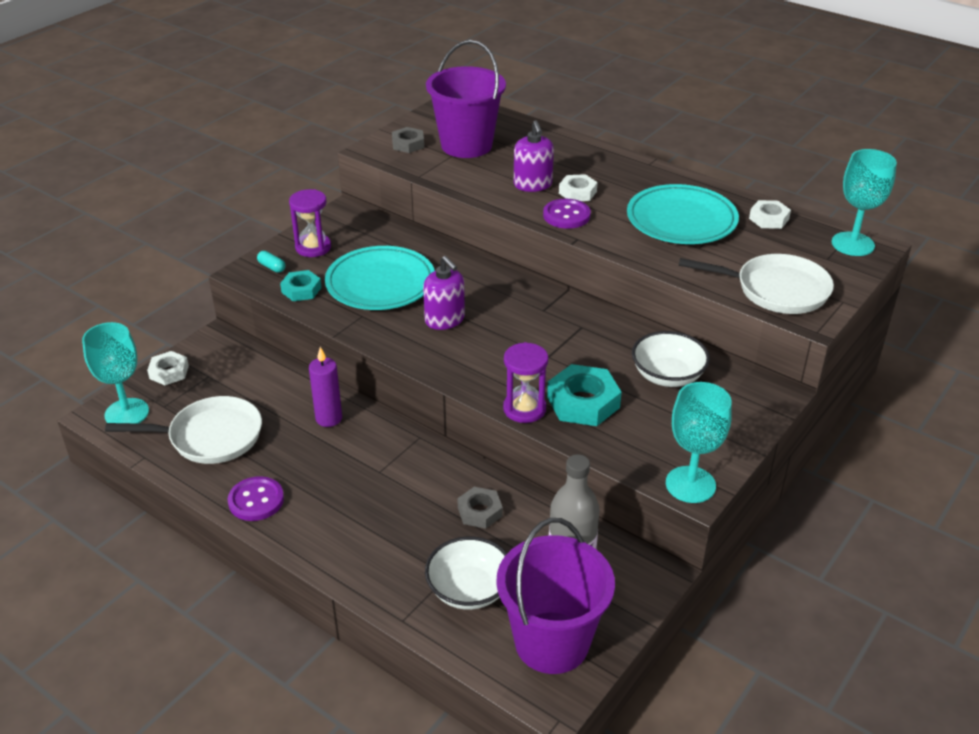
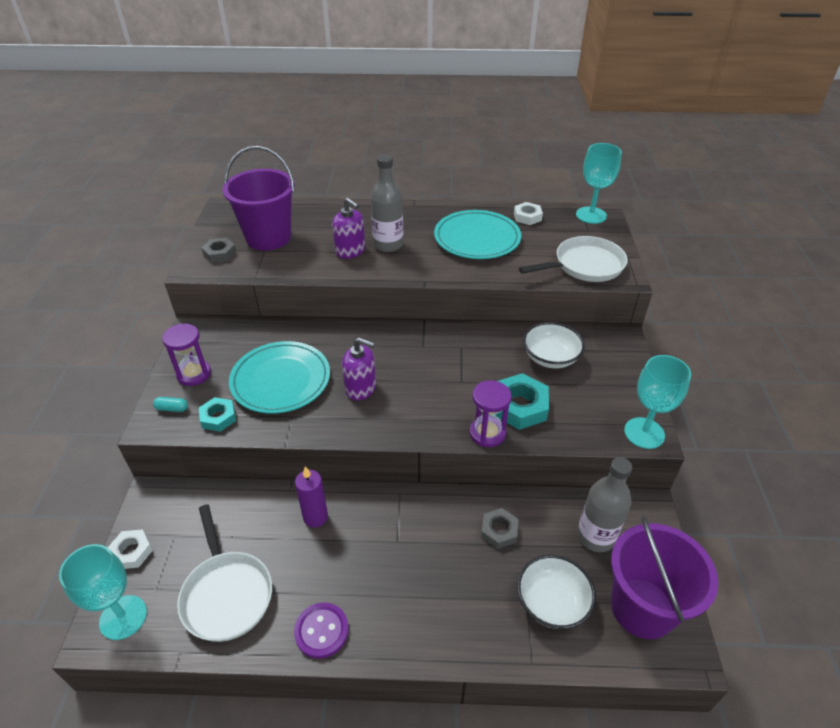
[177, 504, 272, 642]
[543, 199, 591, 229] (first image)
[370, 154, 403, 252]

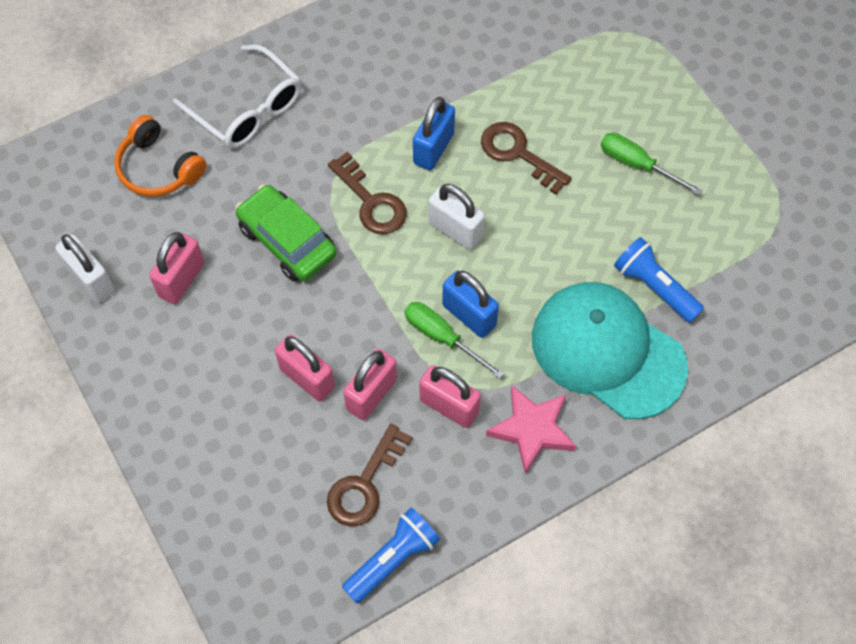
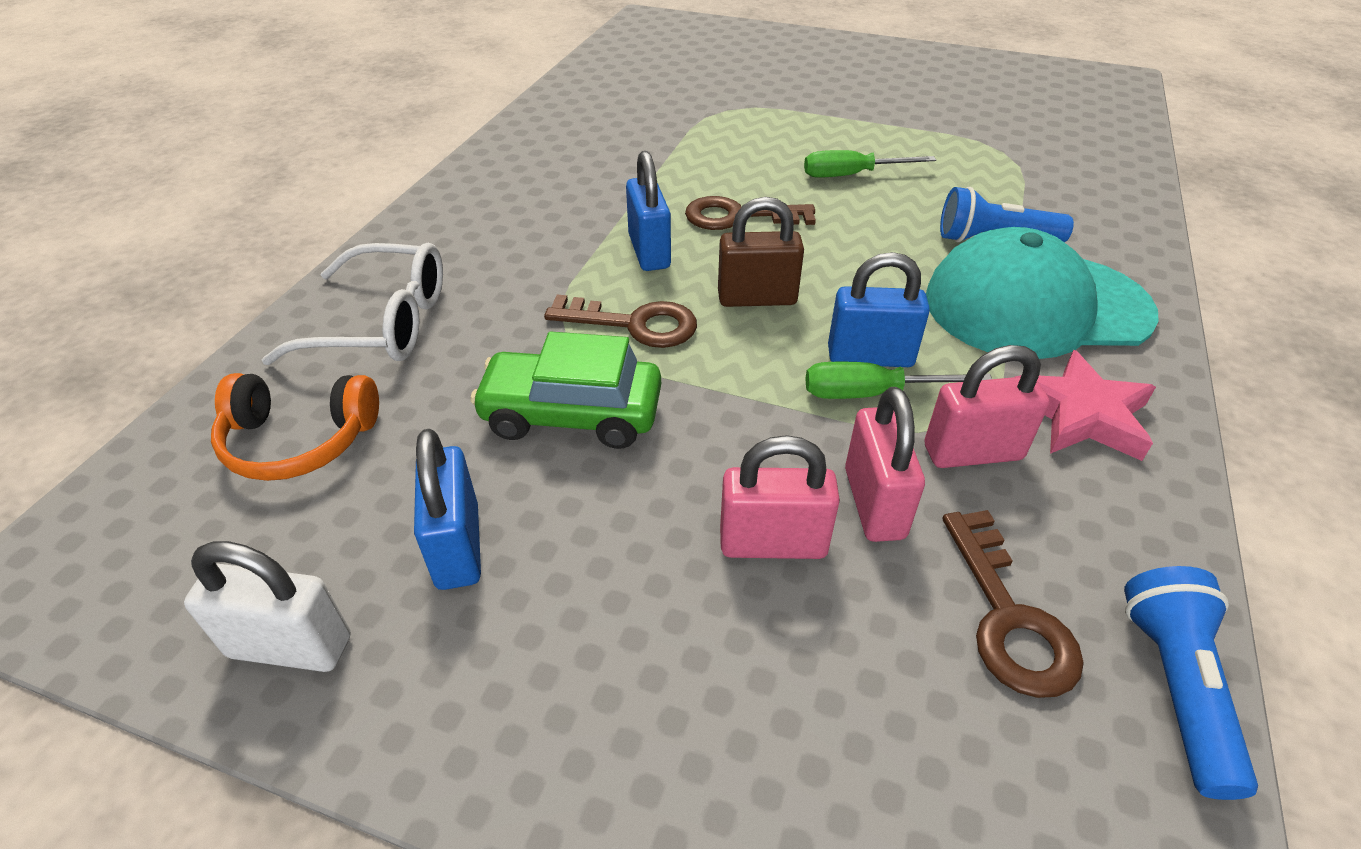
[414, 429, 481, 590]
[718, 197, 804, 307]

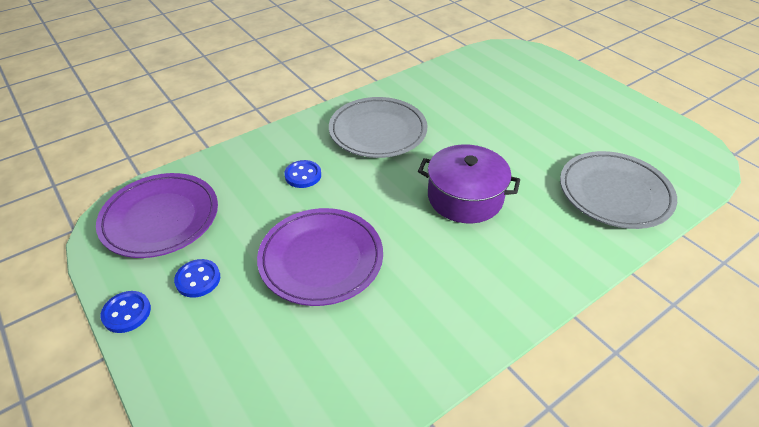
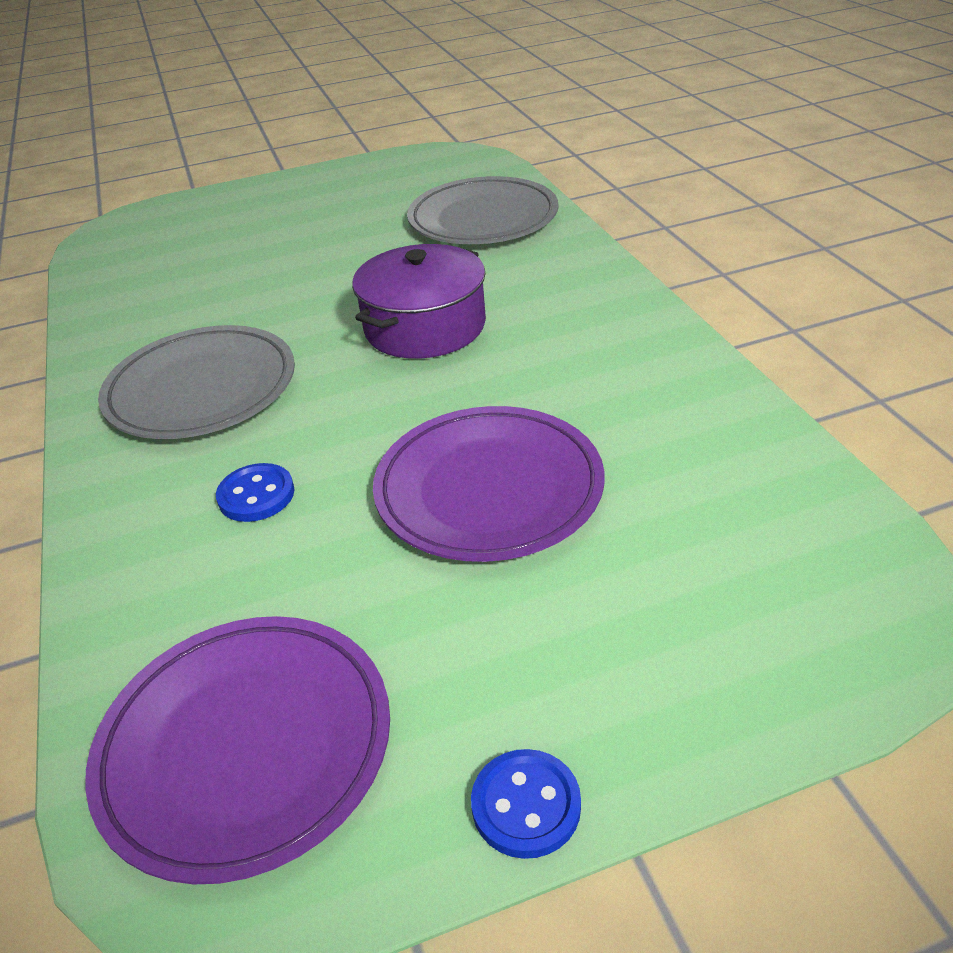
[174, 259, 220, 298] (first image)

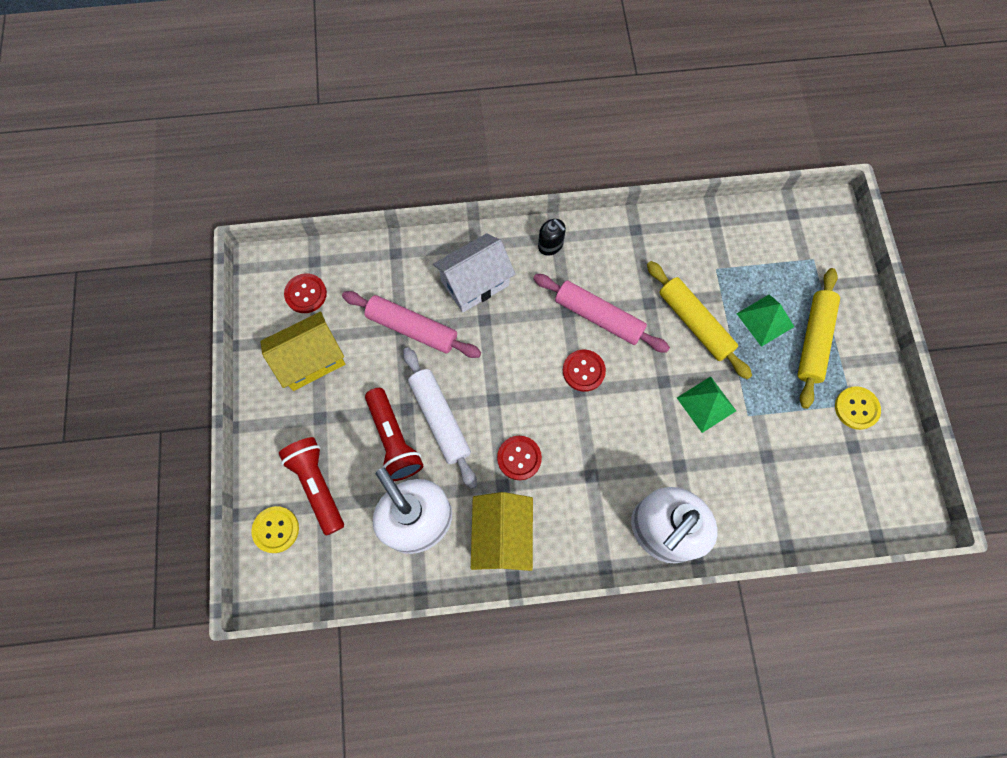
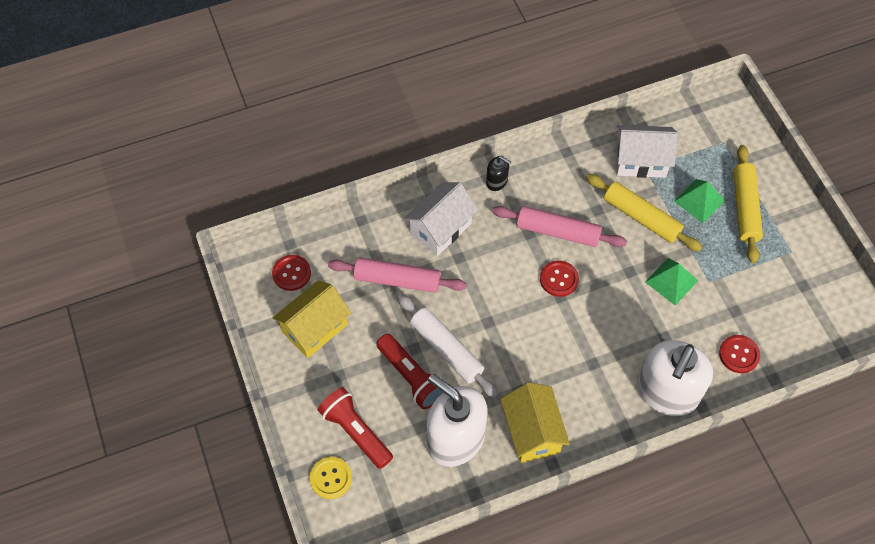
[719, 335, 760, 373]
[835, 386, 881, 430] (first image)
[616, 125, 678, 178]

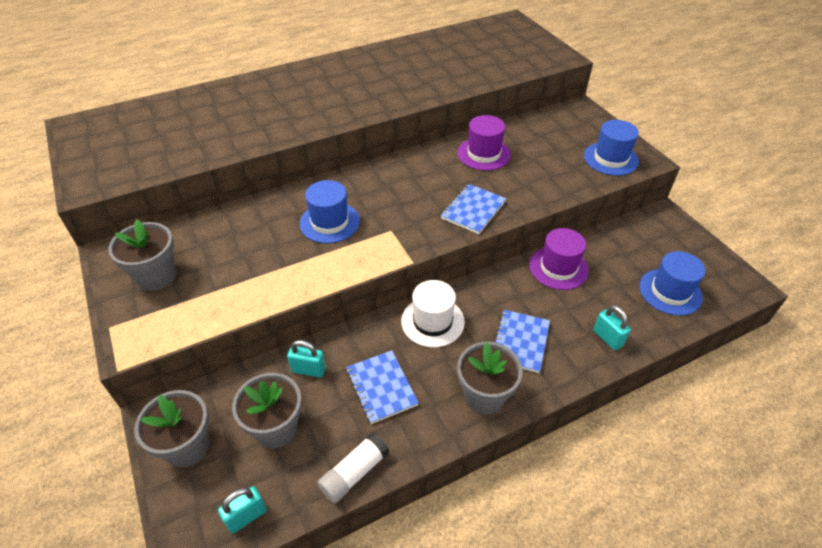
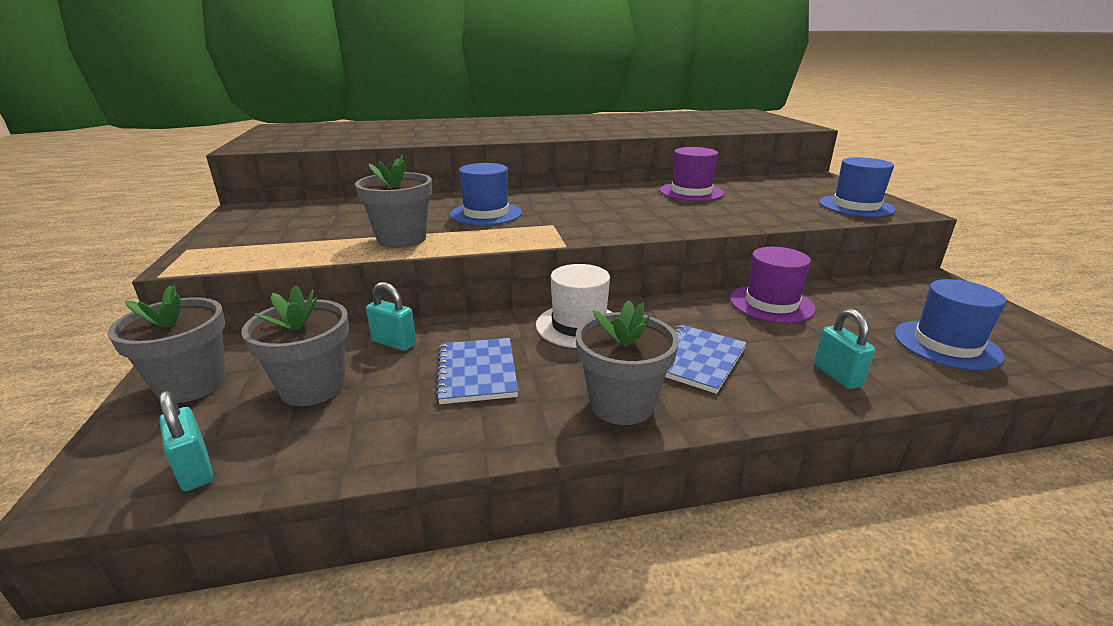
[355, 155, 432, 248]
[159, 391, 213, 491]
[317, 432, 389, 503] (first image)
[441, 184, 506, 234] (first image)

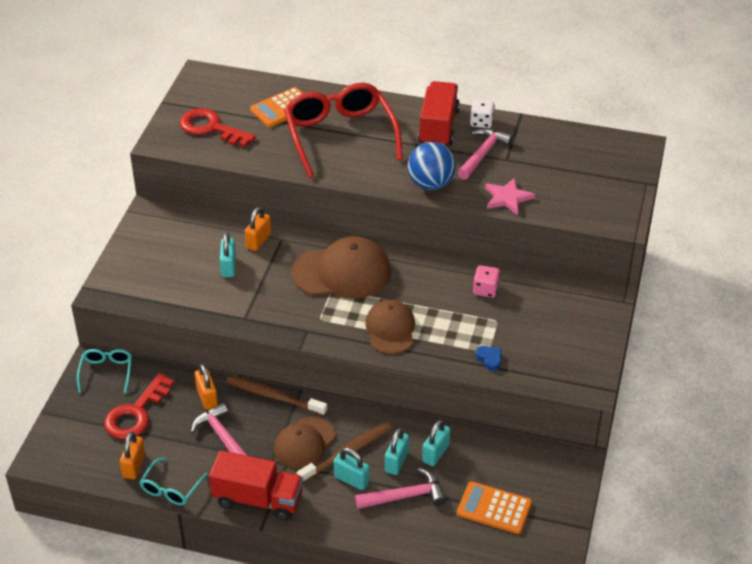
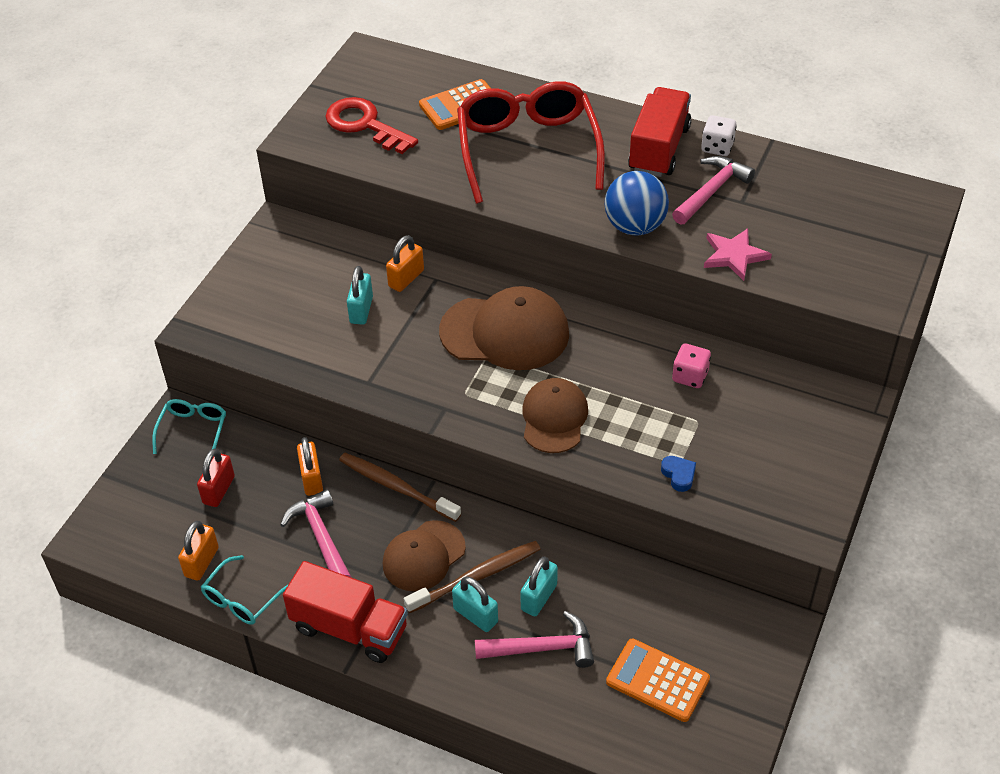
[197, 449, 235, 507]
[422, 420, 450, 466] (first image)

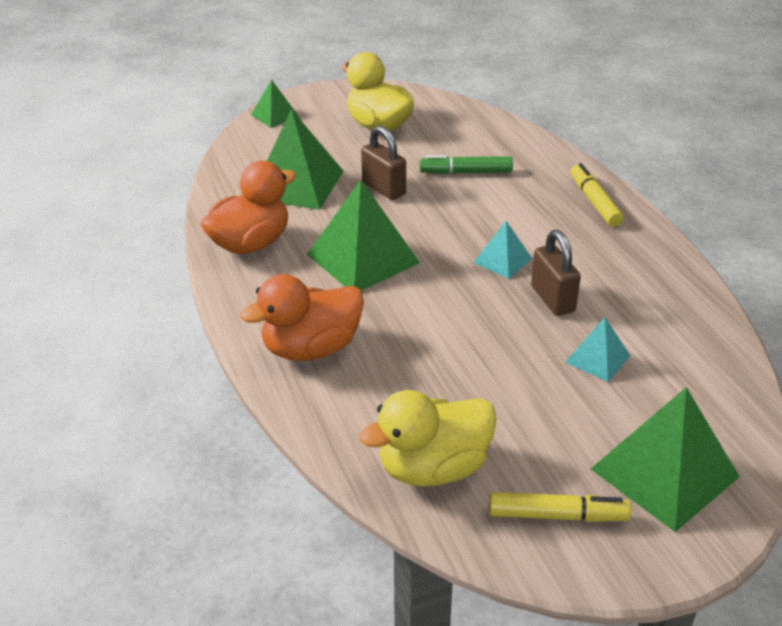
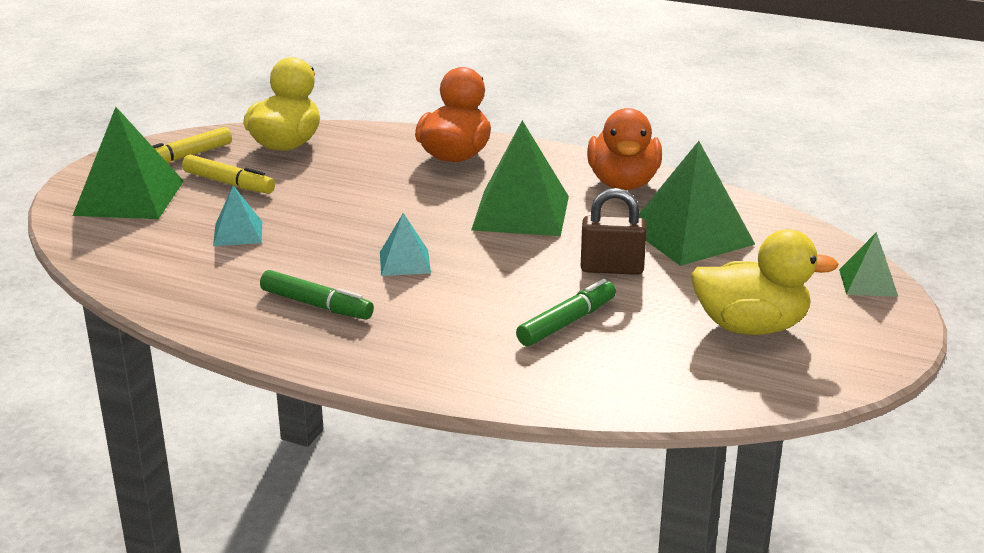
[531, 230, 581, 316] (first image)
[182, 155, 275, 194]
[260, 270, 374, 320]

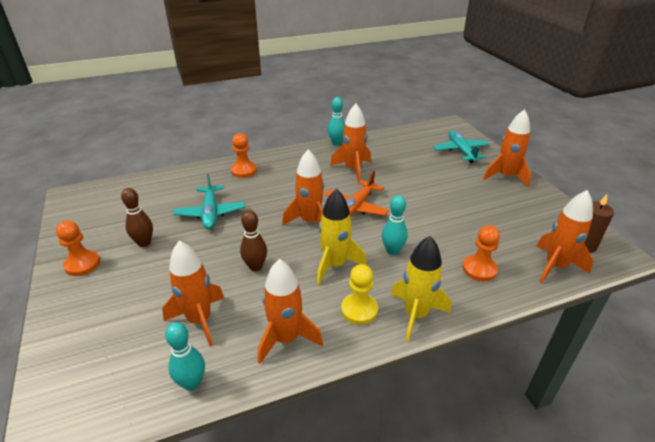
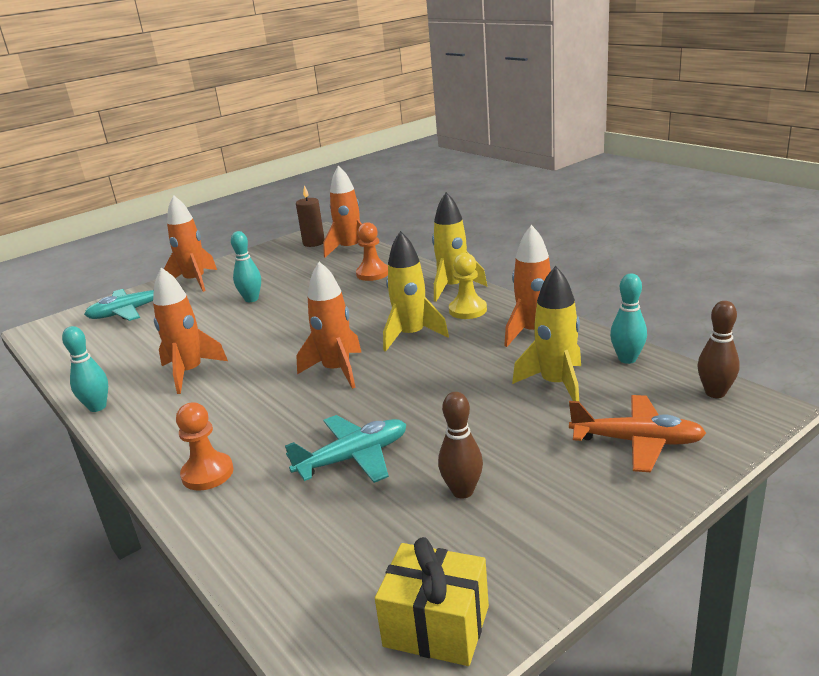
[56, 221, 100, 276] (first image)
[512, 266, 581, 401]
[698, 301, 739, 398]
[569, 395, 706, 472]
[231, 231, 261, 302]
[375, 537, 489, 666]

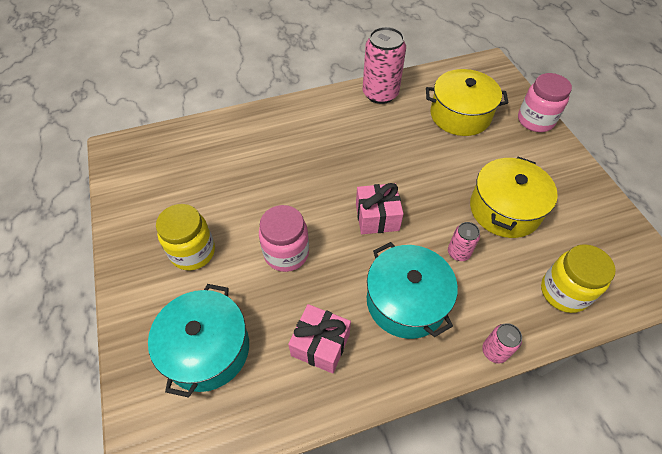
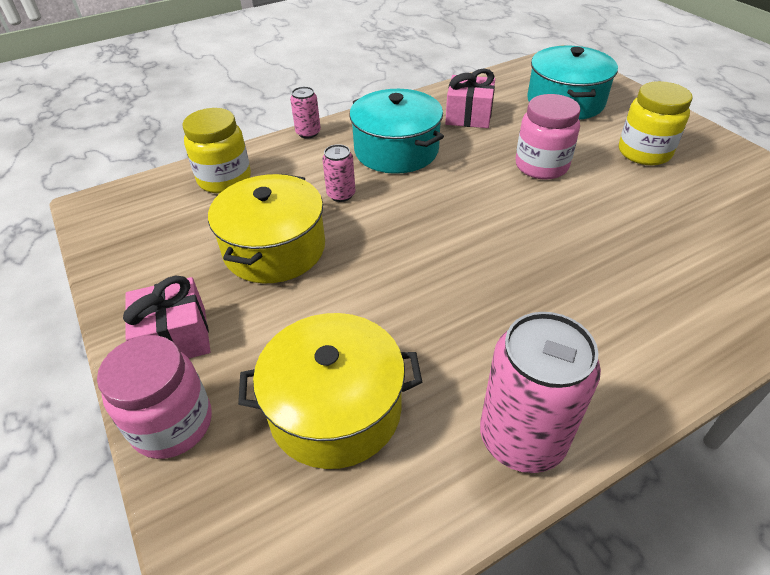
[123, 276, 210, 358]

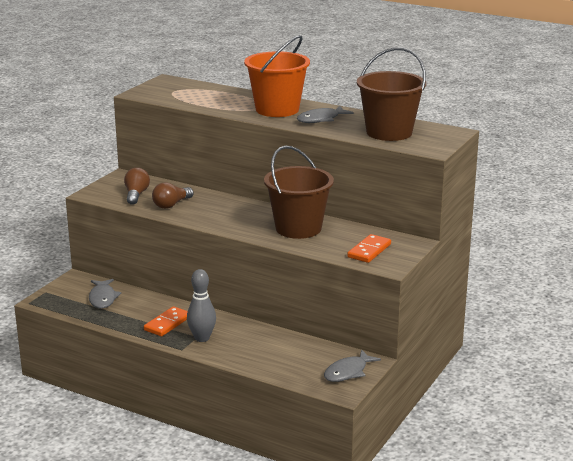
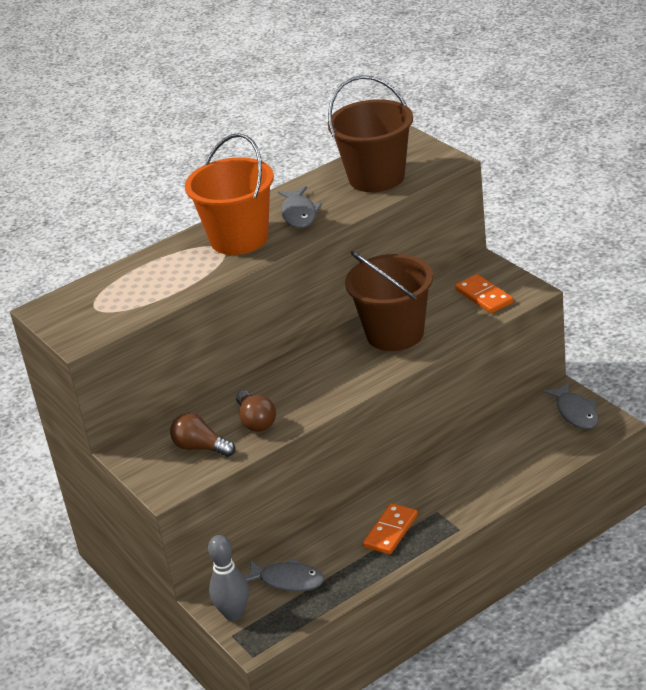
[363, 503, 418, 554]
[208, 535, 249, 621]

